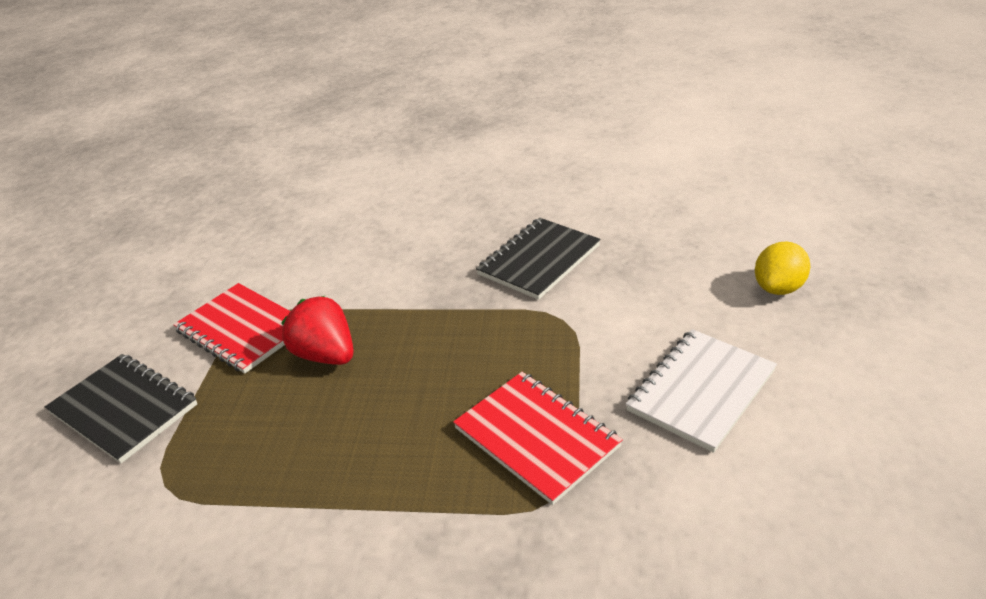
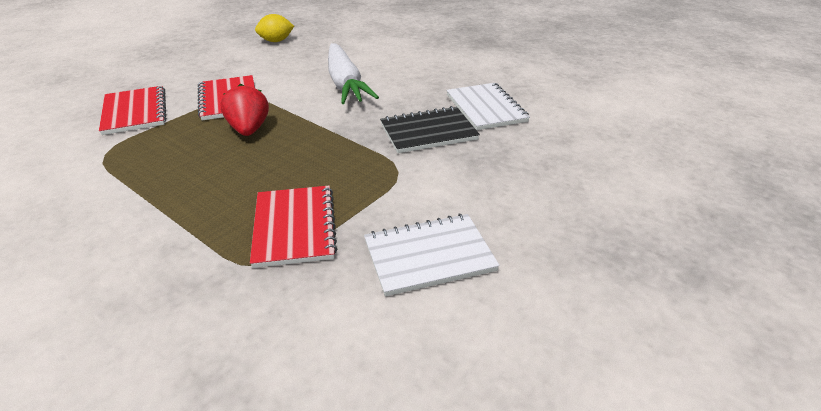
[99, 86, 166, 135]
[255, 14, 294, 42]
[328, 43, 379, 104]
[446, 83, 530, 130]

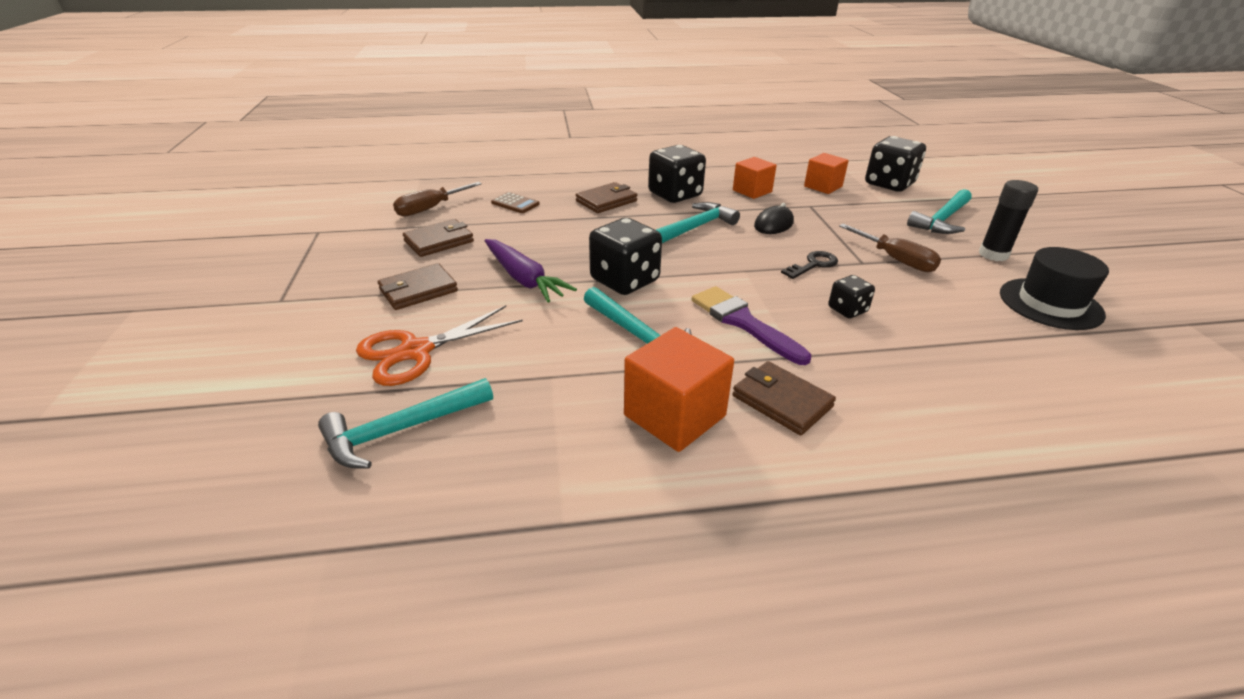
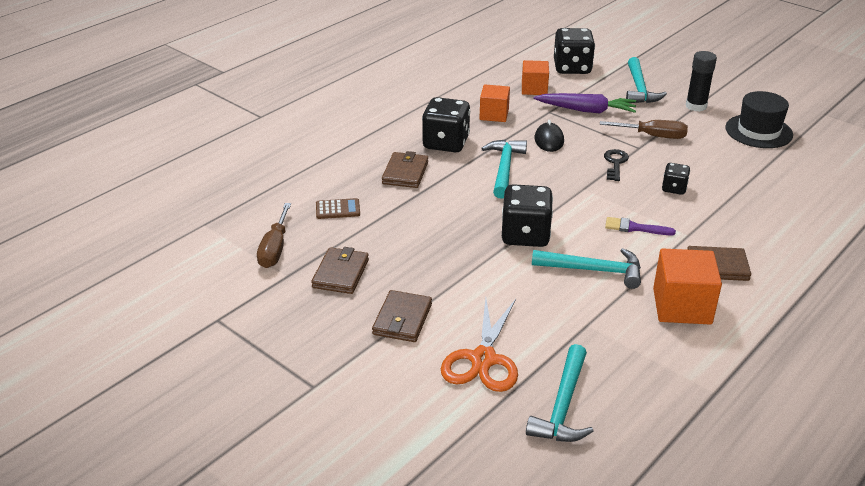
[533, 93, 636, 114]
[605, 217, 676, 235]

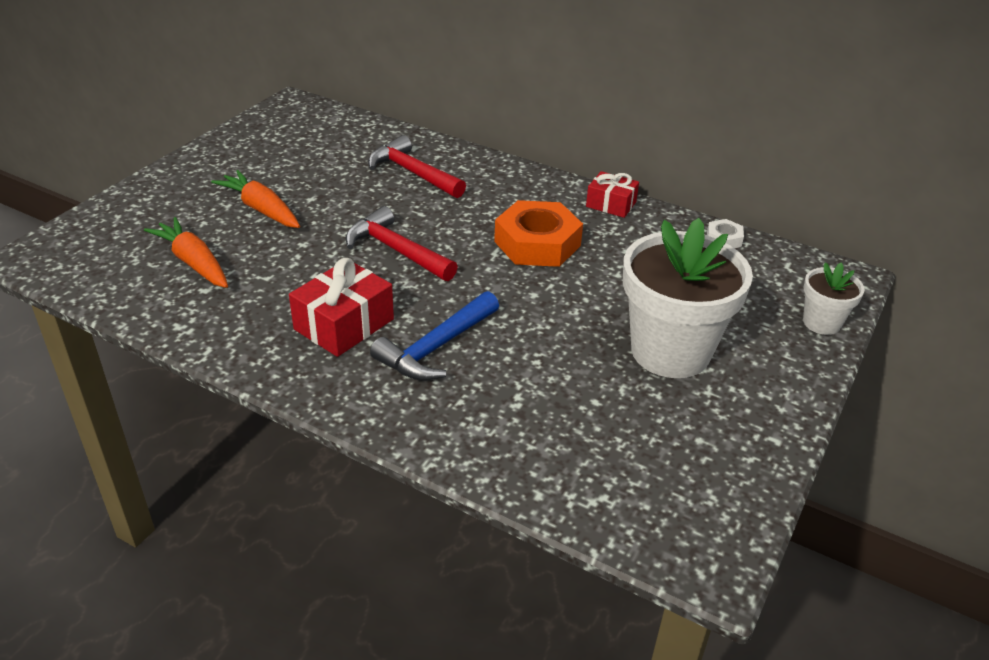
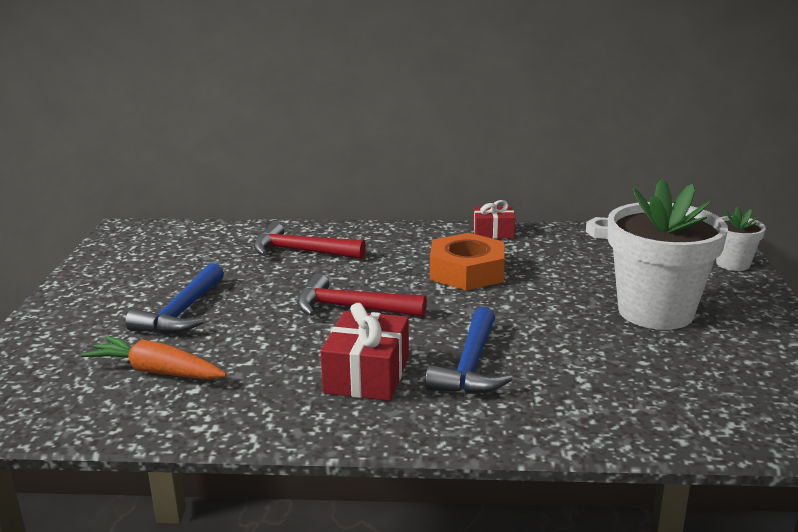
[125, 263, 224, 334]

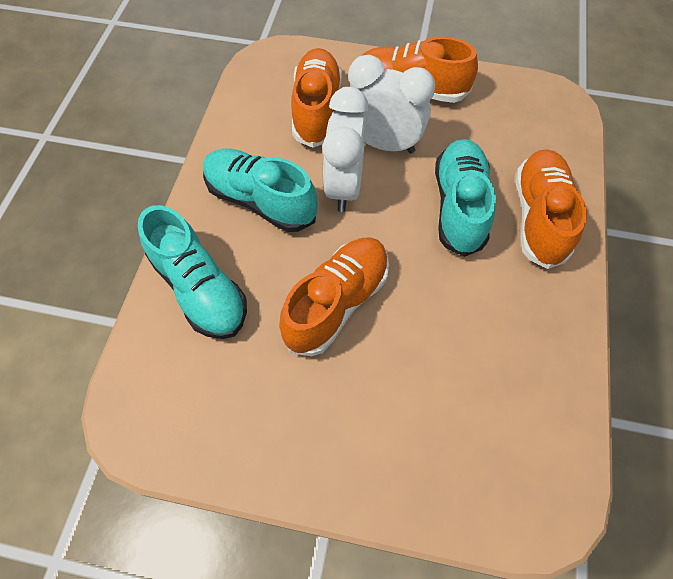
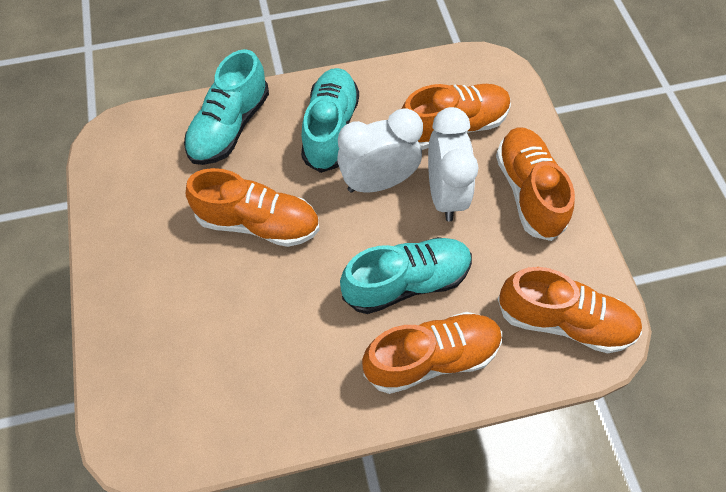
[498, 267, 642, 353]

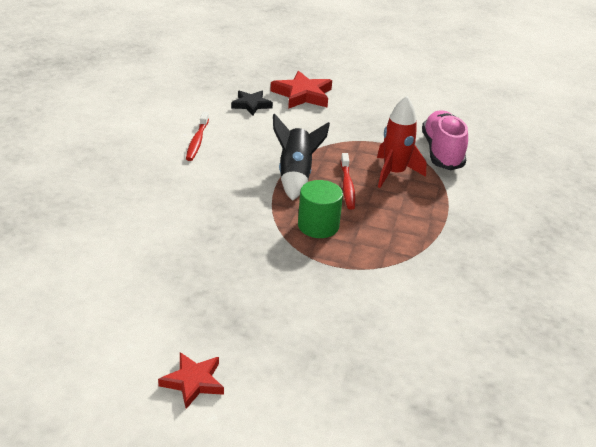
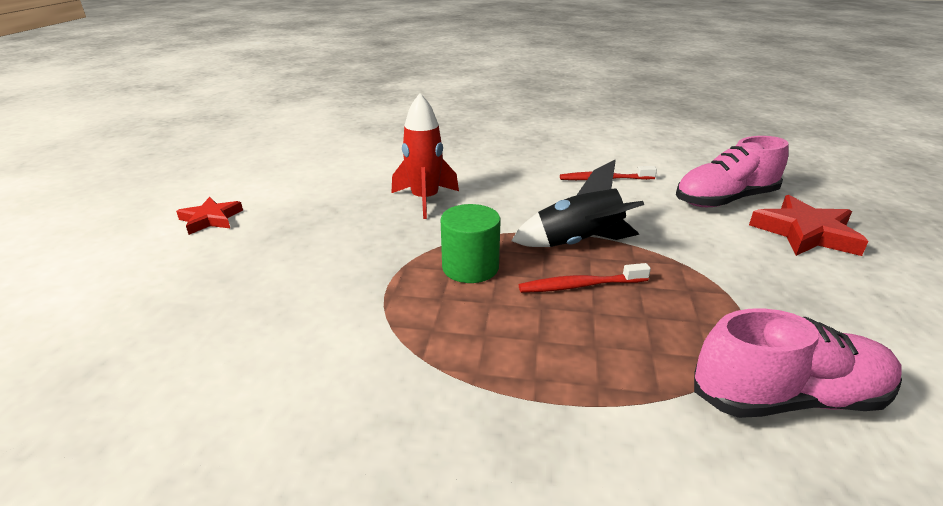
[676, 136, 789, 207]
[392, 93, 459, 219]

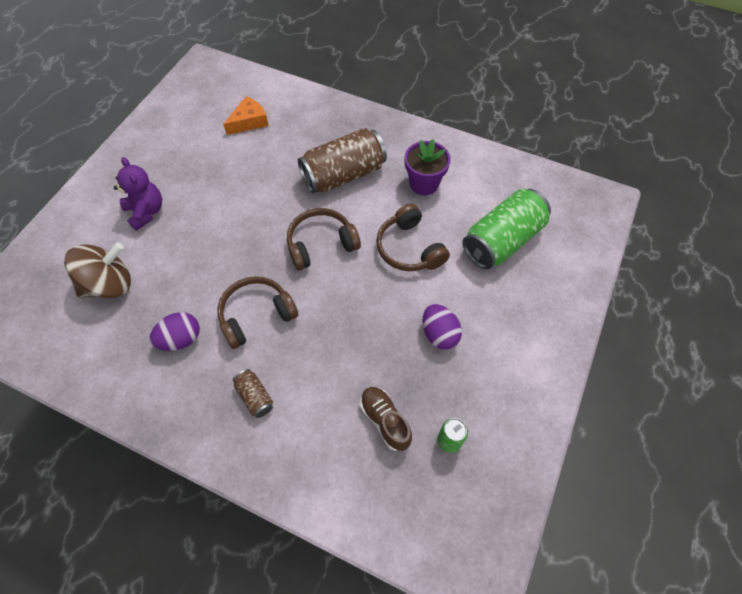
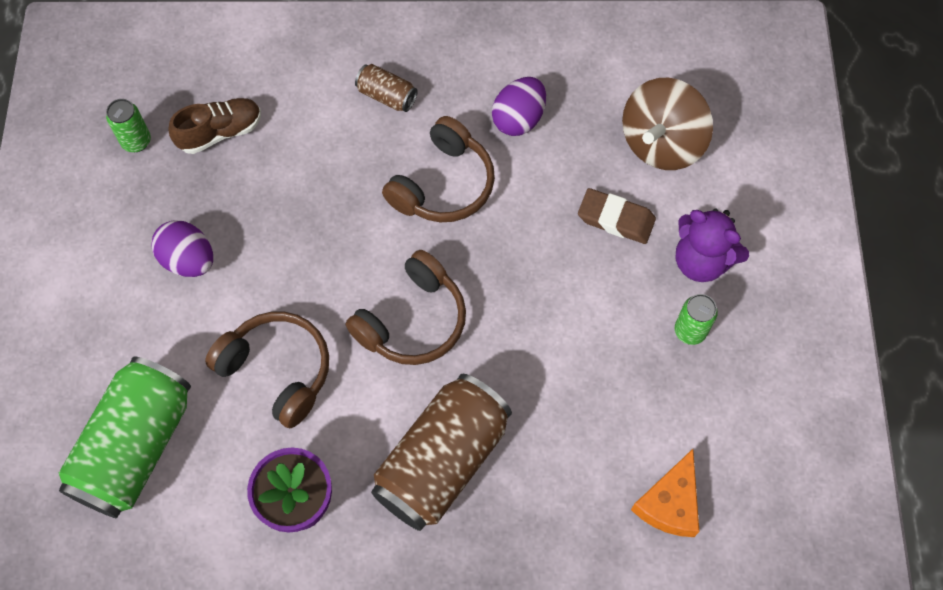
[168, 98, 261, 154]
[578, 188, 656, 244]
[675, 294, 718, 345]

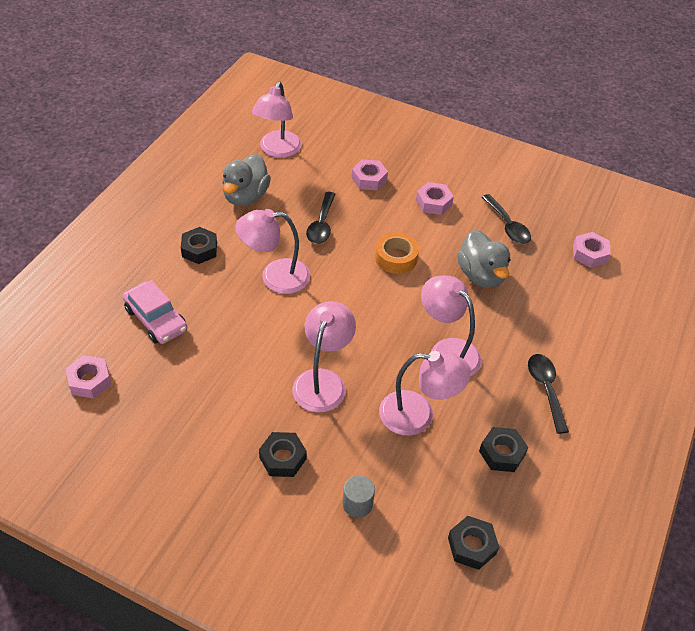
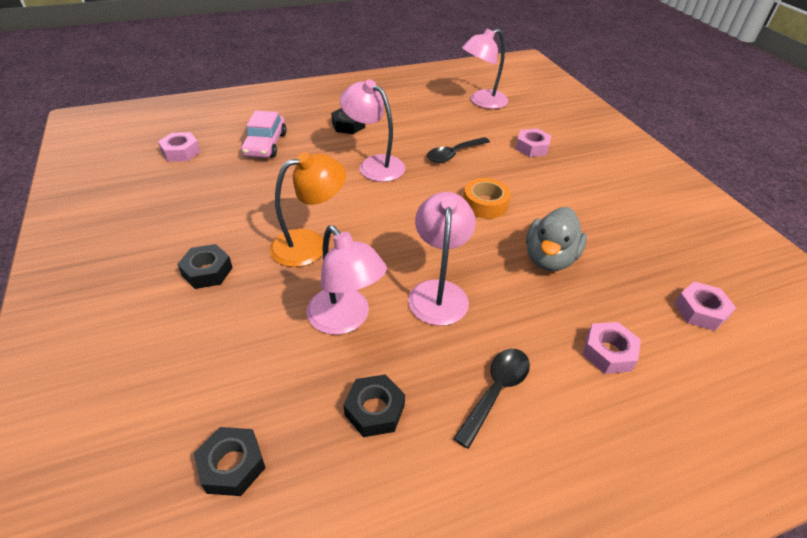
[222, 154, 271, 206] (first image)
[270, 152, 346, 267]
[342, 475, 375, 518] (first image)
[582, 322, 641, 374]
[482, 194, 531, 244] (first image)

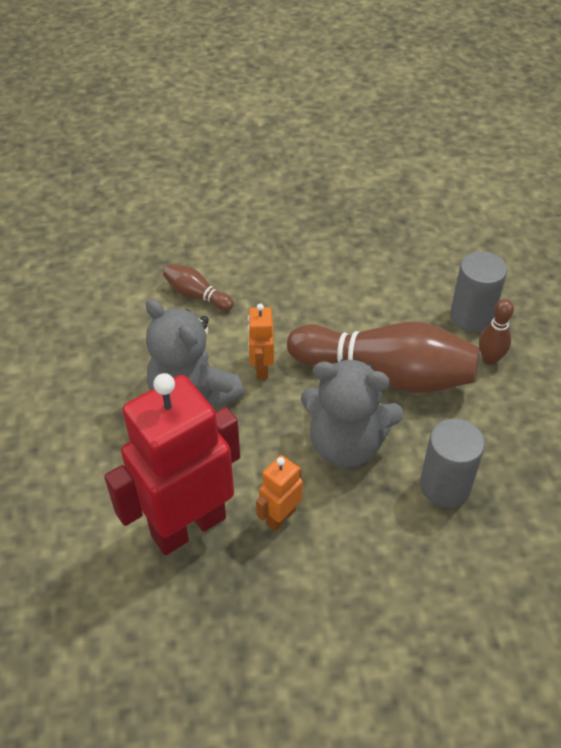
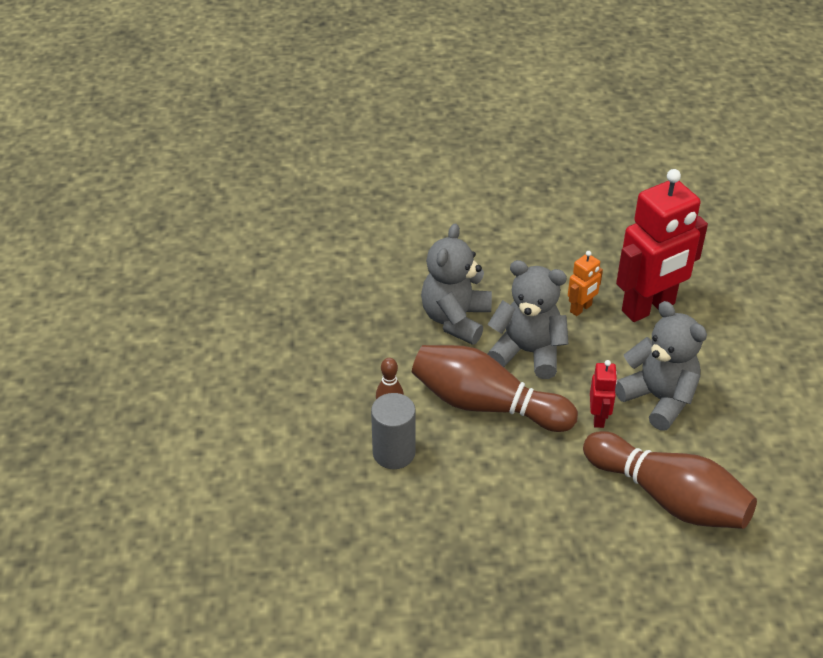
[583, 431, 757, 529]
[590, 360, 617, 428]
[421, 223, 492, 345]

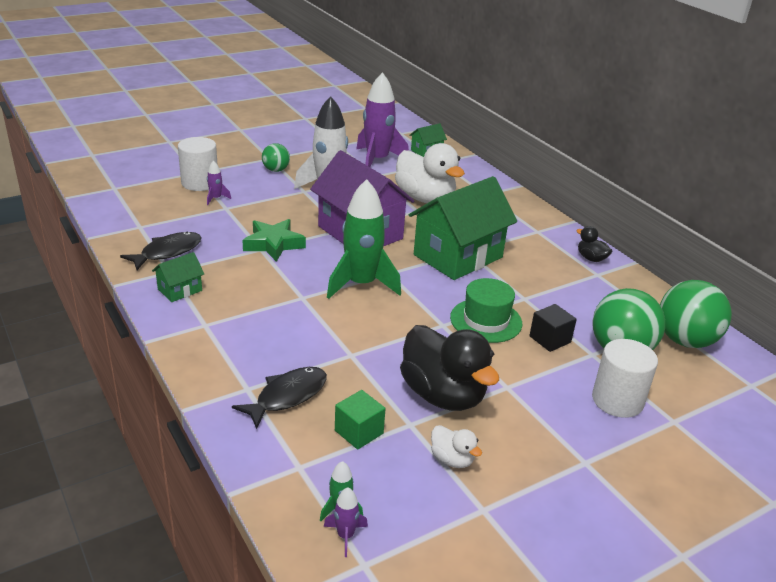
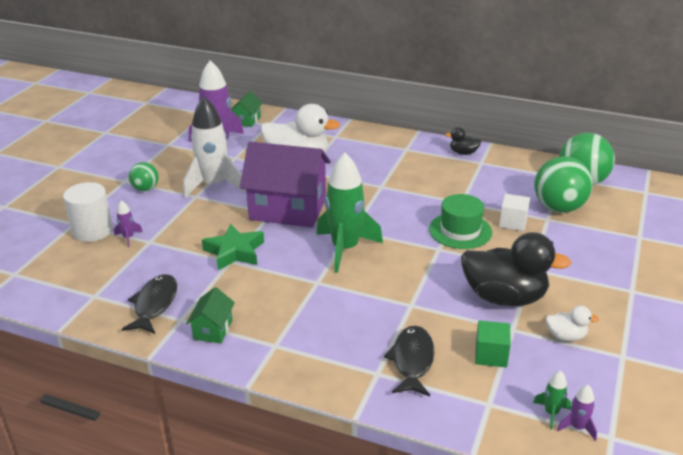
[409, 176, 517, 280] (first image)
[499, 194, 530, 231]
[592, 339, 658, 418] (first image)

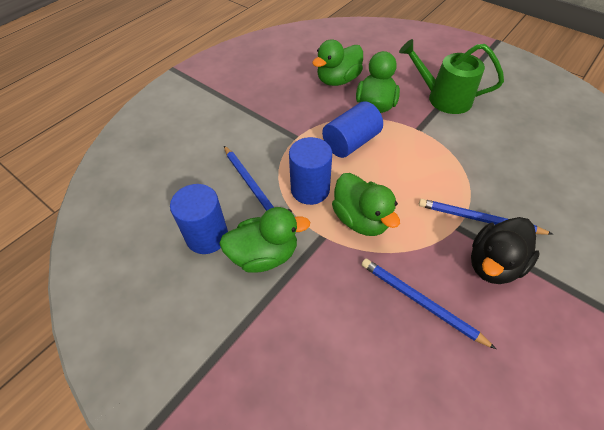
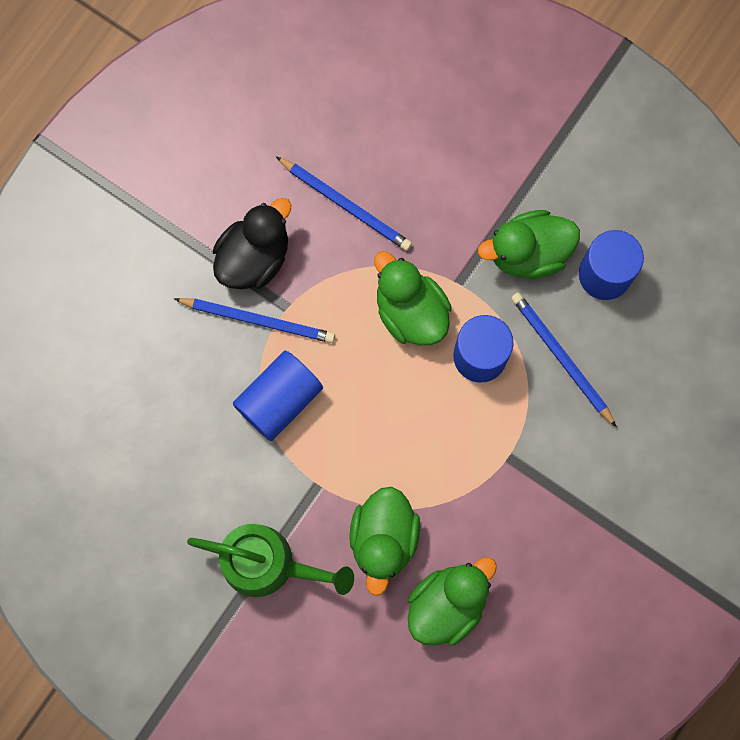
[233, 350, 323, 441]

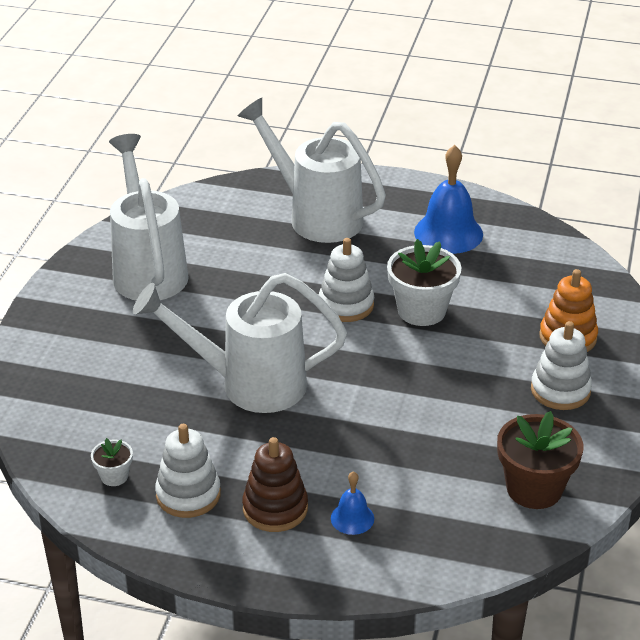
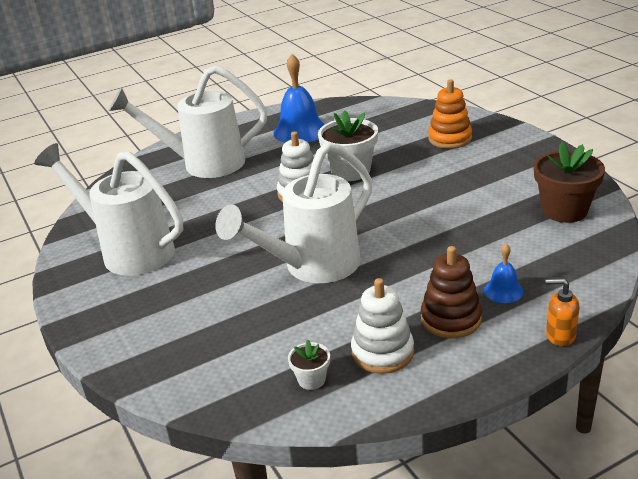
[531, 321, 592, 410] (first image)
[546, 278, 580, 346]

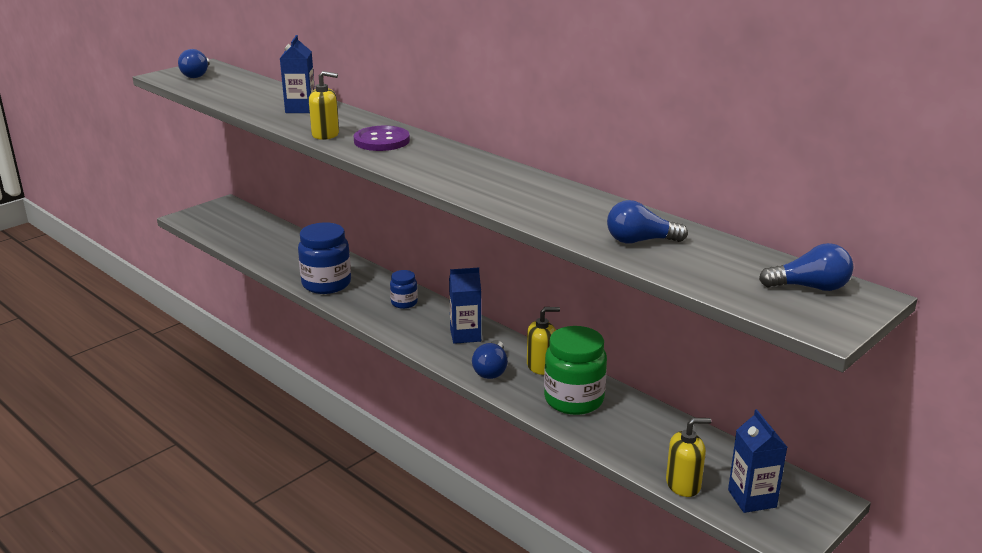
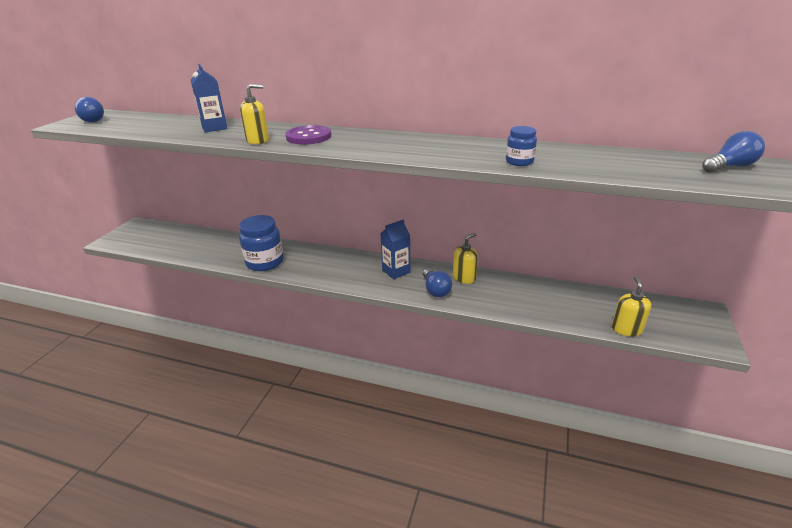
[506, 126, 537, 166]
[544, 326, 607, 415] (first image)
[607, 200, 688, 244] (first image)
[612, 276, 651, 337]
[728, 409, 787, 513] (first image)

